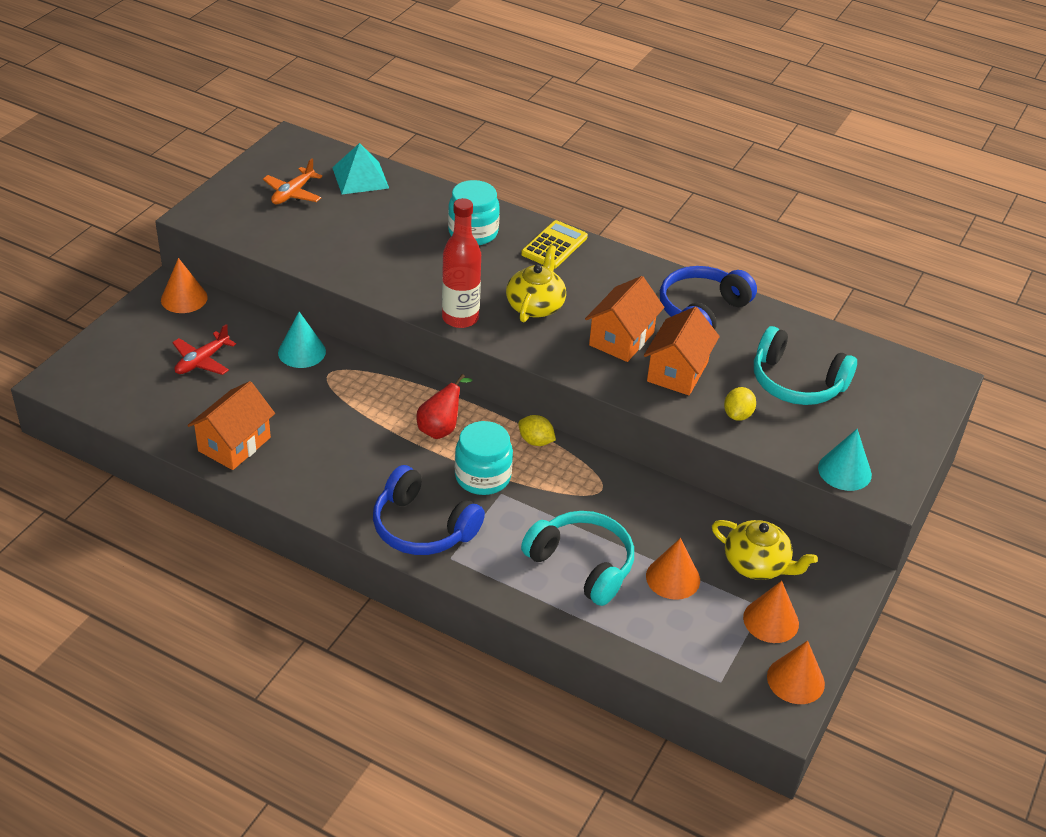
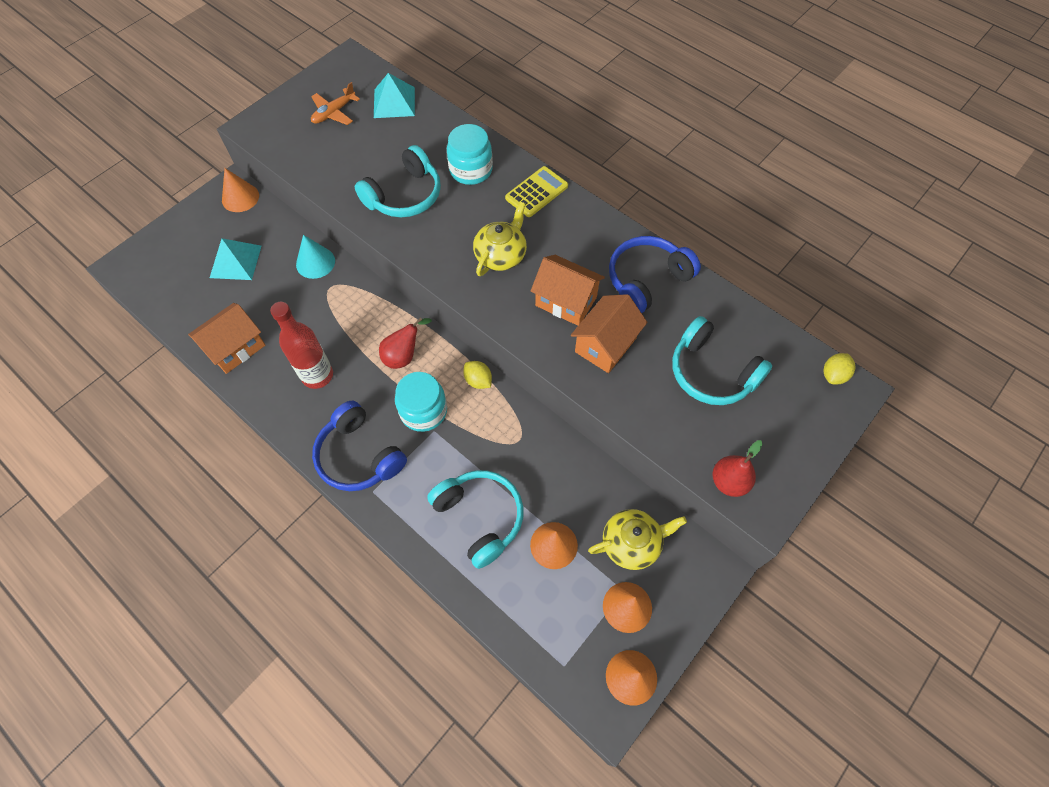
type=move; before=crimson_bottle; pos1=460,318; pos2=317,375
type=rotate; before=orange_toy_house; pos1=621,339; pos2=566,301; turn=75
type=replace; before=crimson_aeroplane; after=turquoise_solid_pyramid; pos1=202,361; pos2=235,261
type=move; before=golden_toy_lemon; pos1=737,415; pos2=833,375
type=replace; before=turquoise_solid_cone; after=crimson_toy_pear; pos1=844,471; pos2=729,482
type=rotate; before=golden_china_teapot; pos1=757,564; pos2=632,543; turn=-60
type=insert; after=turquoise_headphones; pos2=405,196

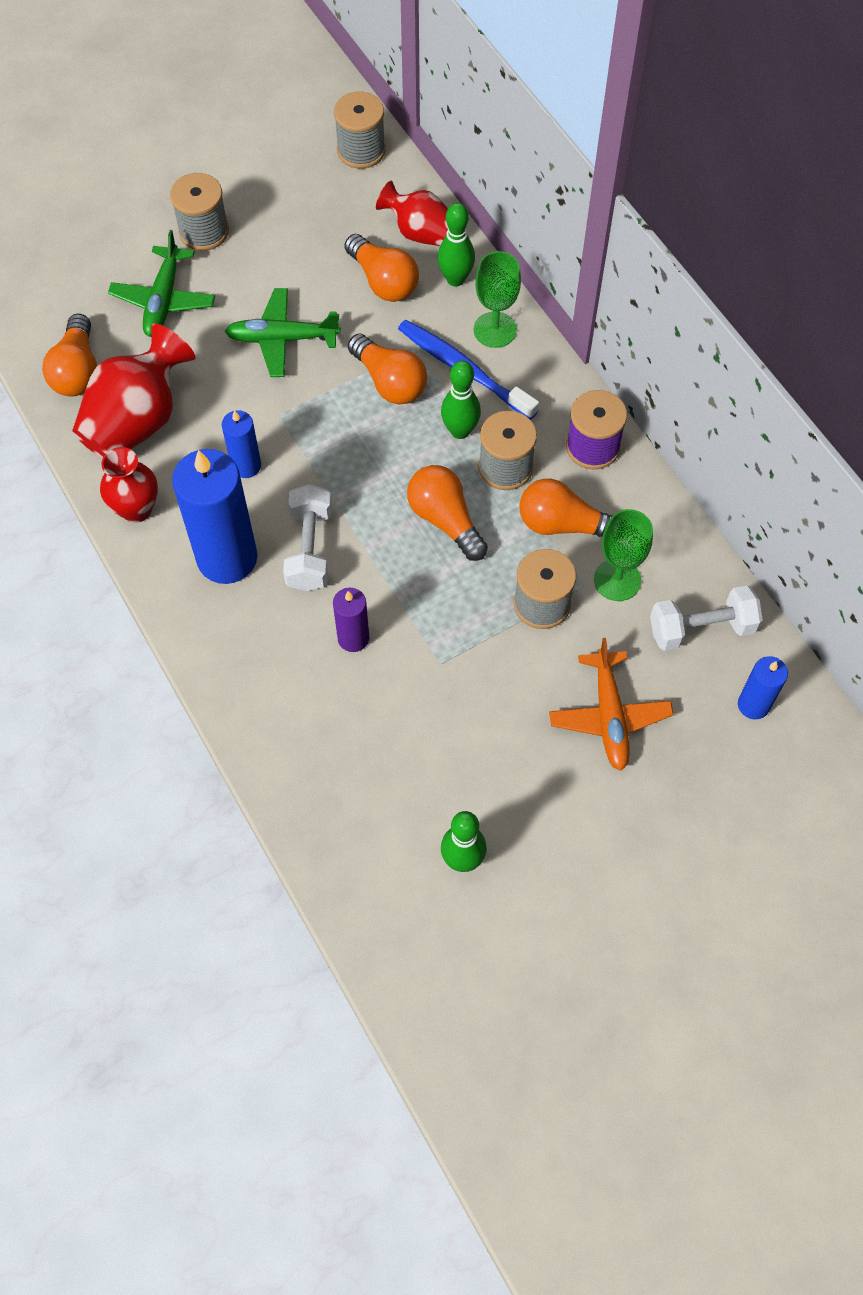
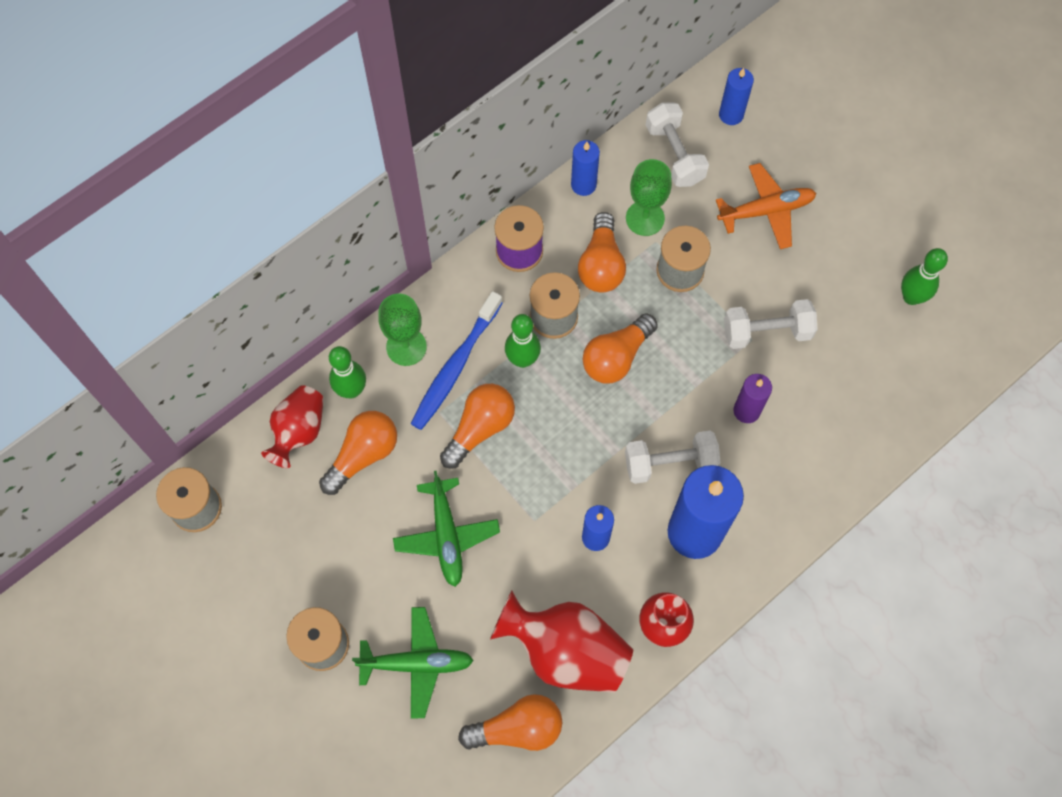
type=insert; after=cobalt_candle; pos2=583,185
type=insert; after=white_dumbbell; pos2=766,332

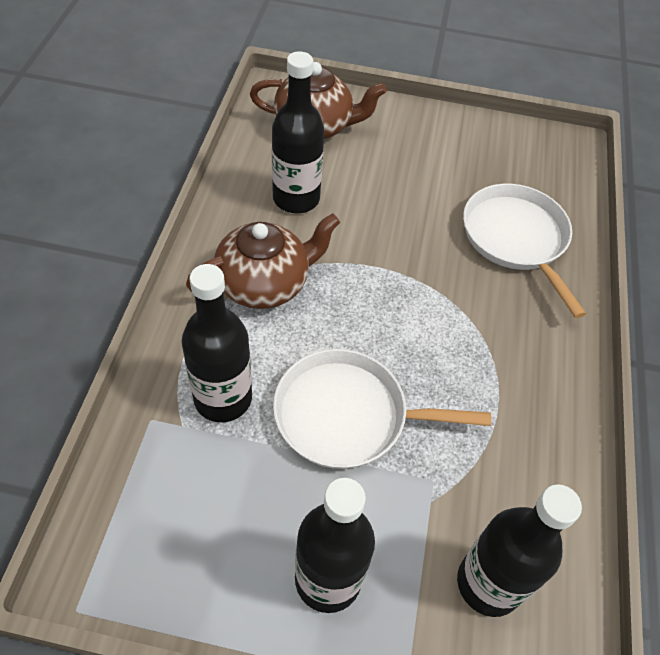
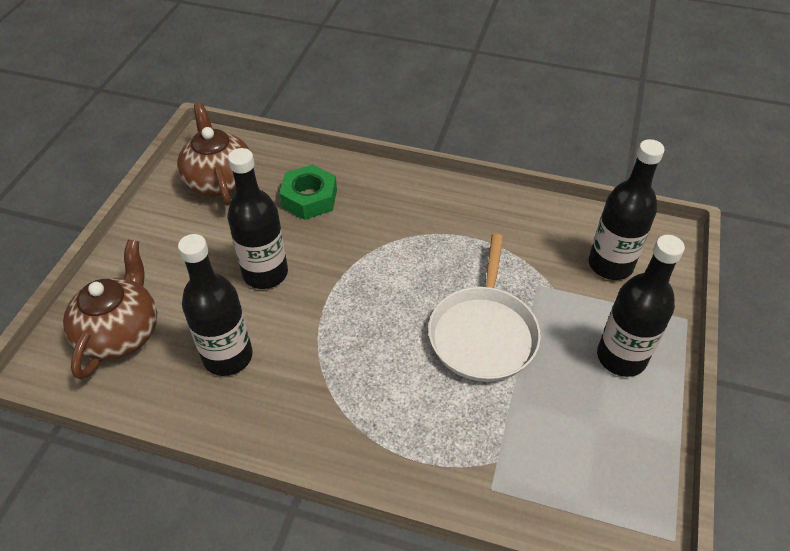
type=replace; before=white_frying_pan; after=green_hexagon_nut; pos1=516,239; pos2=309,198
type=move; before=dark_brown_china_teapot; pos1=264,284; pos2=219,181
type=move; before=ebony_bottle; pos1=223,398; pos2=265,273

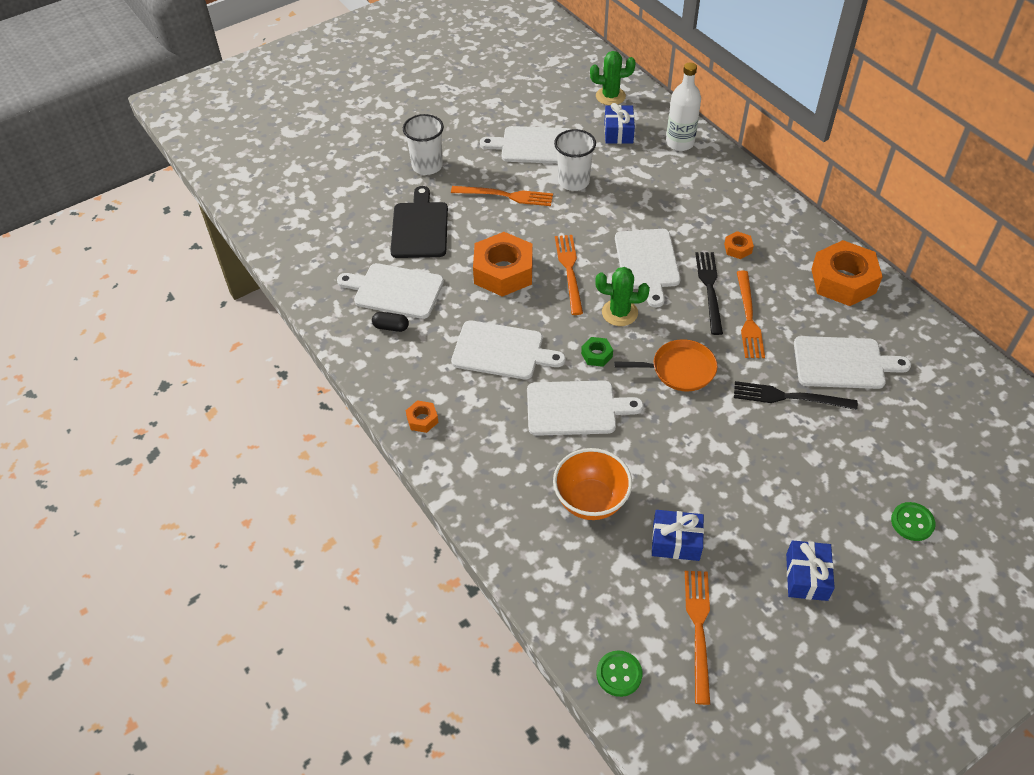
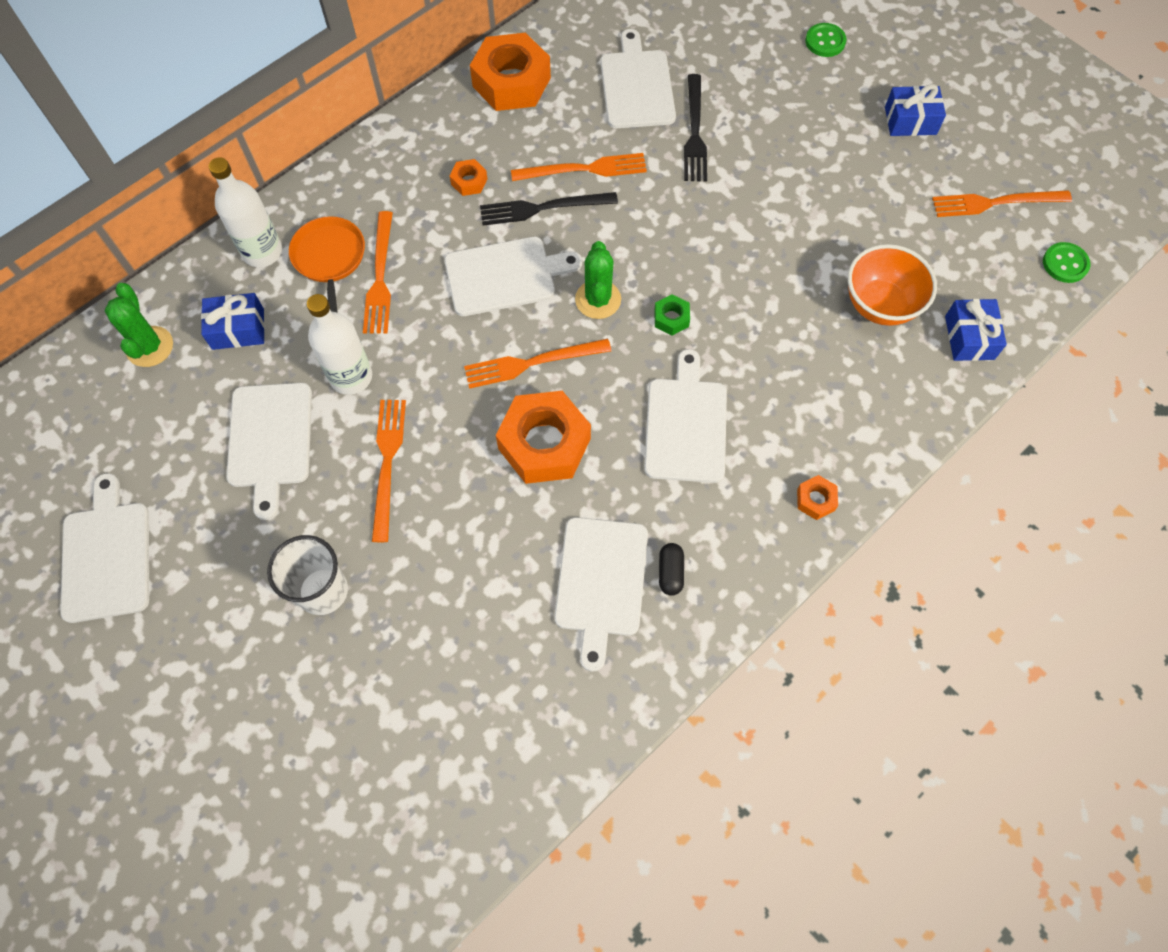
type=replace; before=white_beaker; after=white_bottle; pos1=573,181; pos2=351,377
type=delete; before=ebony_cutting_board; pos1=420,227
type=move; before=orange_frying_pan; pos1=679,369; pos2=329,258
type=move; before=white_cutting_board; pos1=575,408; pos2=106,556
type=move; before=cobalt_present; pos1=676,541; pos2=969,337
type=insert; after=orange_dinner_fork; pos2=380,277

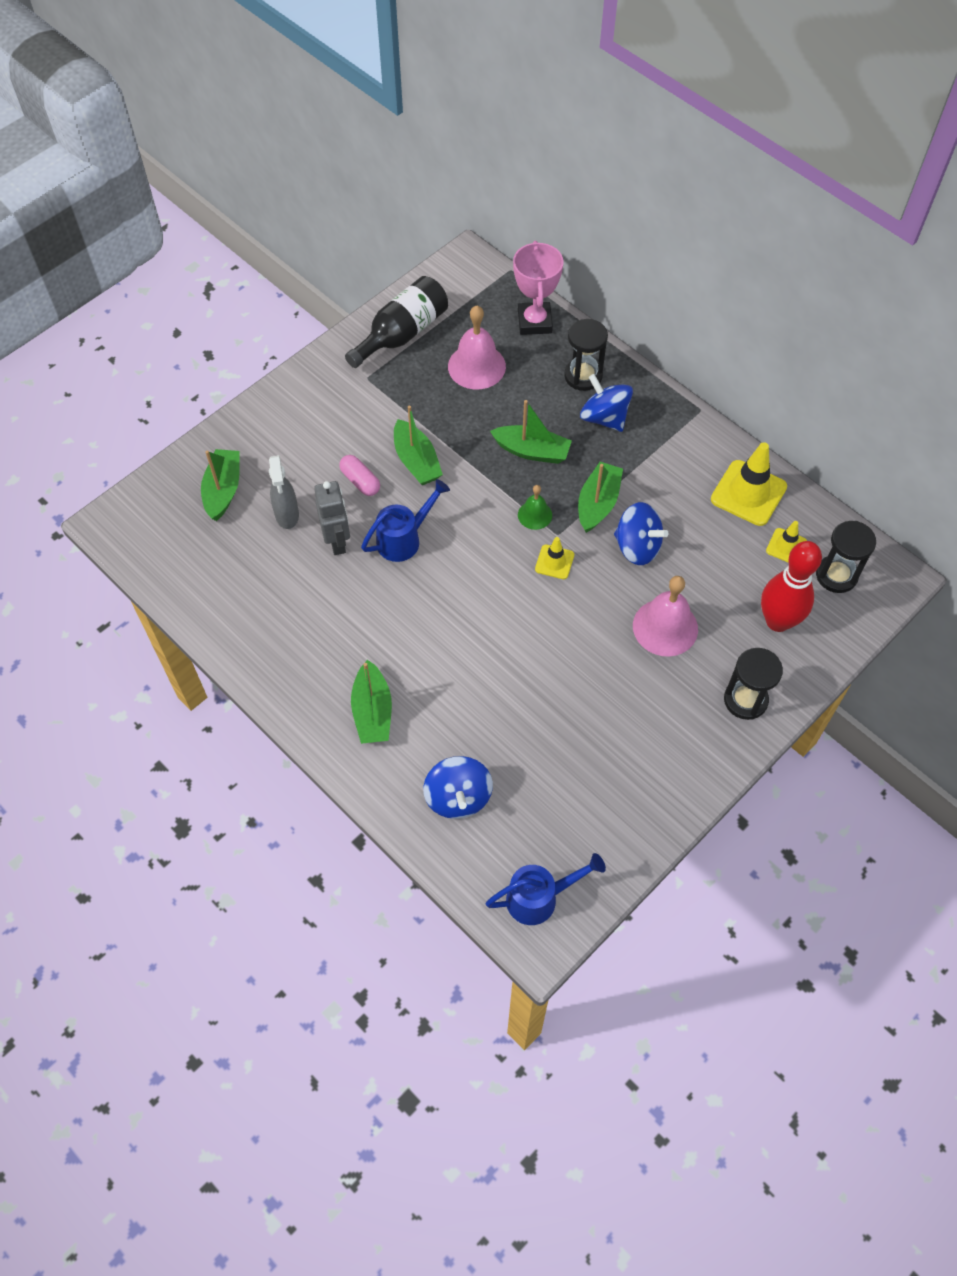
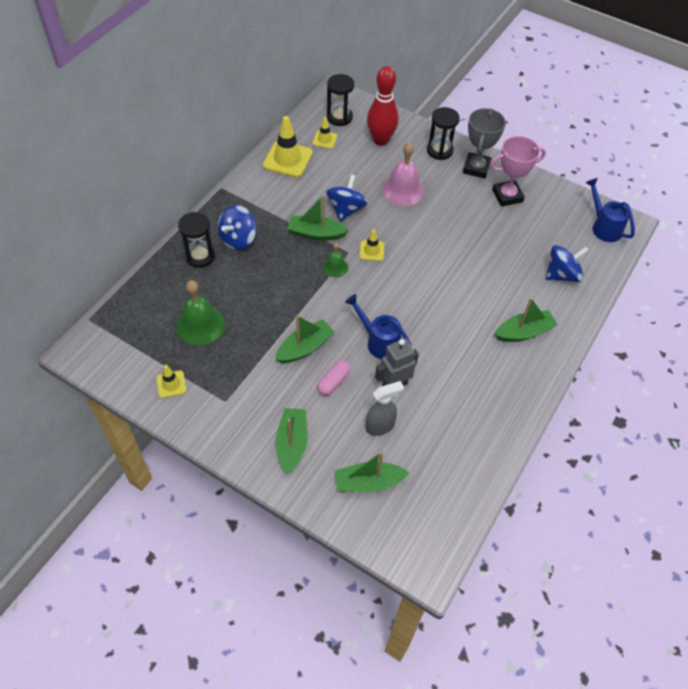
type=move; before=pink_award_cup; pos1=535,322; pos2=507,196
type=replace; before=ebony_bottle; after=golden_safety_cone; pos1=402,333; pos2=171,384
type=recolor; before=pink_hand_bell; after=green_hand_bell; pos1=476,366; pos2=200,325
type=move; before=green_boat; pos1=532,451; pos2=292,443
type=insert; after=ash-grey_award_cup; pos2=476,168

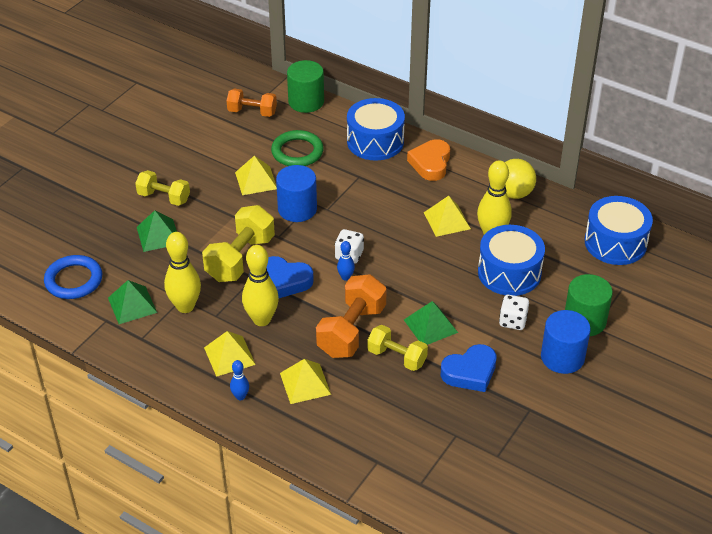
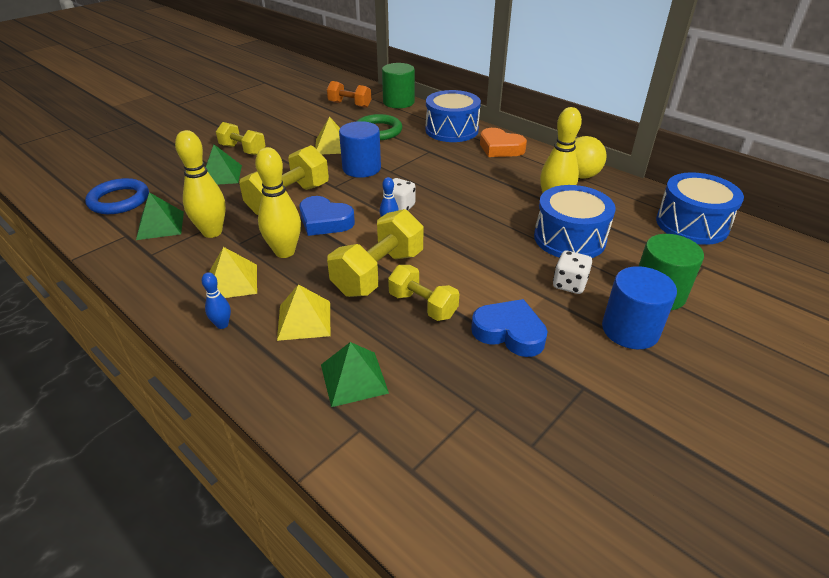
type=rotate; before=orange_heart_shape; pos1=430,163; pos2=500,148; turn=-75
type=delete; before=golden_solid_pyramid; pos1=447,220
type=recolor; before=orange_dumbbell; after=golden_dumbbell; pos1=351,331; pos2=378,273
type=move; before=green_solid_pyramid; pos1=430,326; pos2=354,378
type=rotate; before=cobalt_heart_shape; pos1=470,372; pos2=509,332; turn=-135

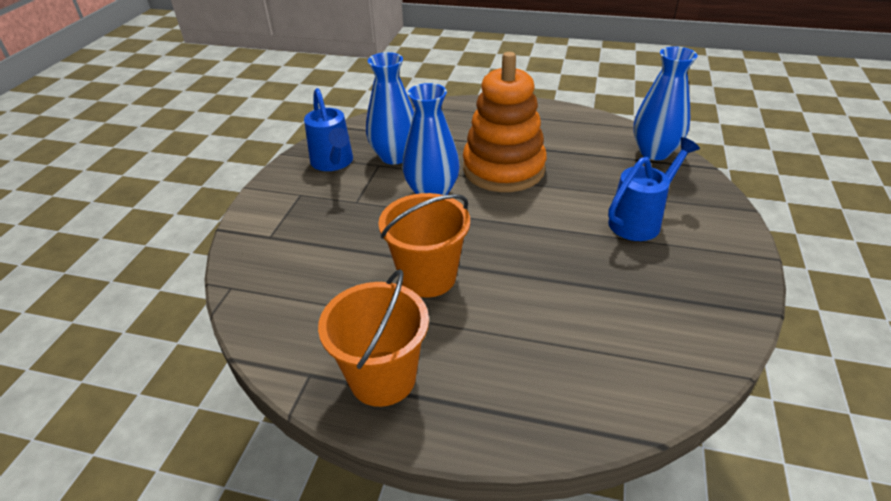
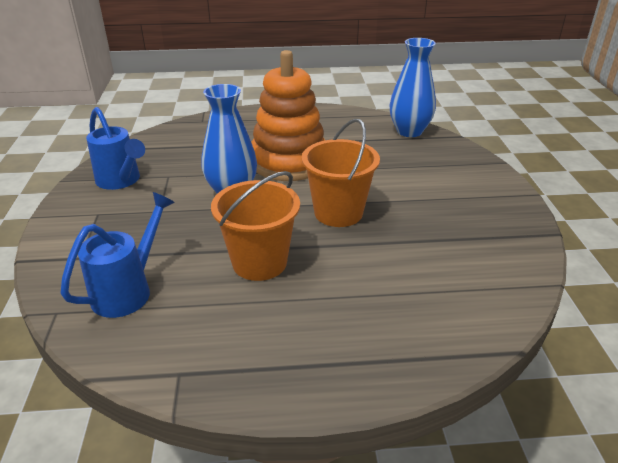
type=delete; before=cobalt_vase; pos1=394,156
type=move; before=cobalt_watering_pot; pos1=639,220; pos2=128,290
type=move; before=orange_bucket; pos1=382,378; pos2=338,212

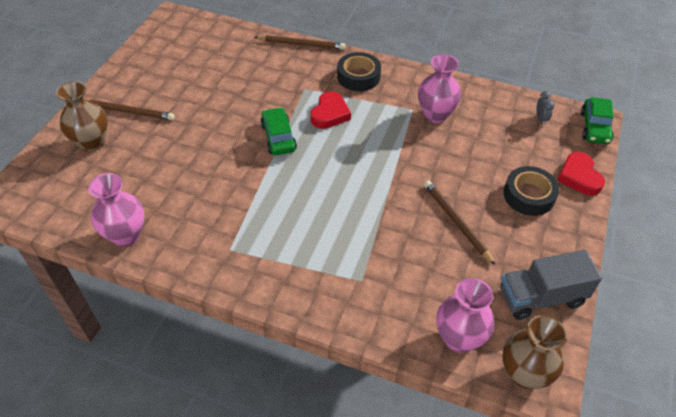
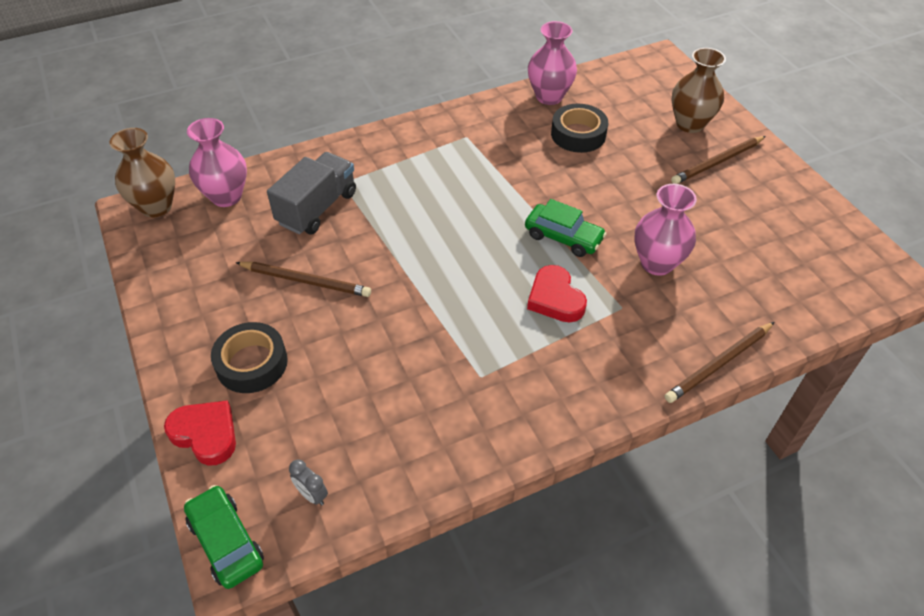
type=move; before=ebony_roll_of_tape; pos1=358,76; pos2=578,134
type=move; before=pink_vase; pos1=435,115; pos2=657,263
type=move; before=ash-grey_toy_truck; pos1=541,297; pos2=317,208

